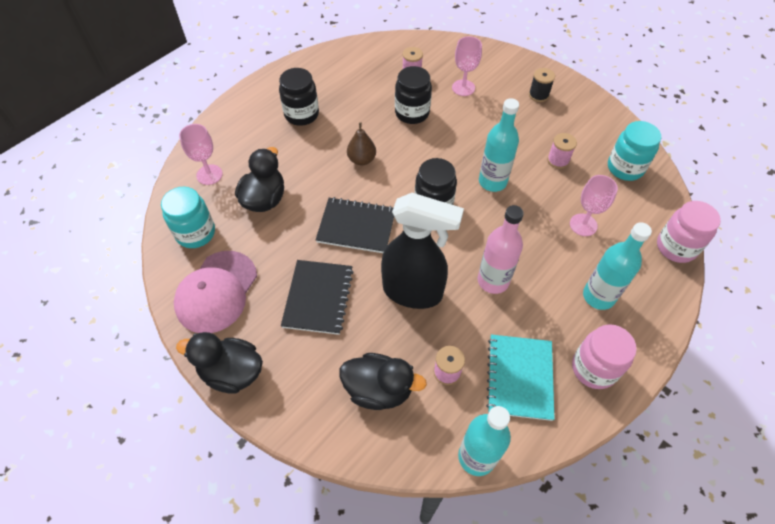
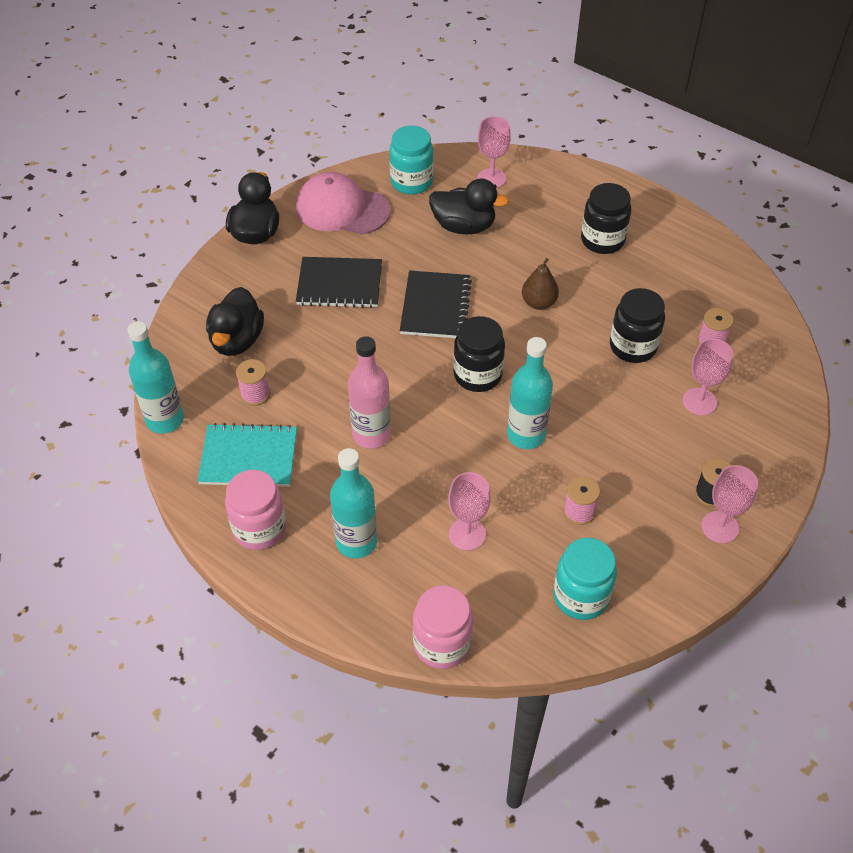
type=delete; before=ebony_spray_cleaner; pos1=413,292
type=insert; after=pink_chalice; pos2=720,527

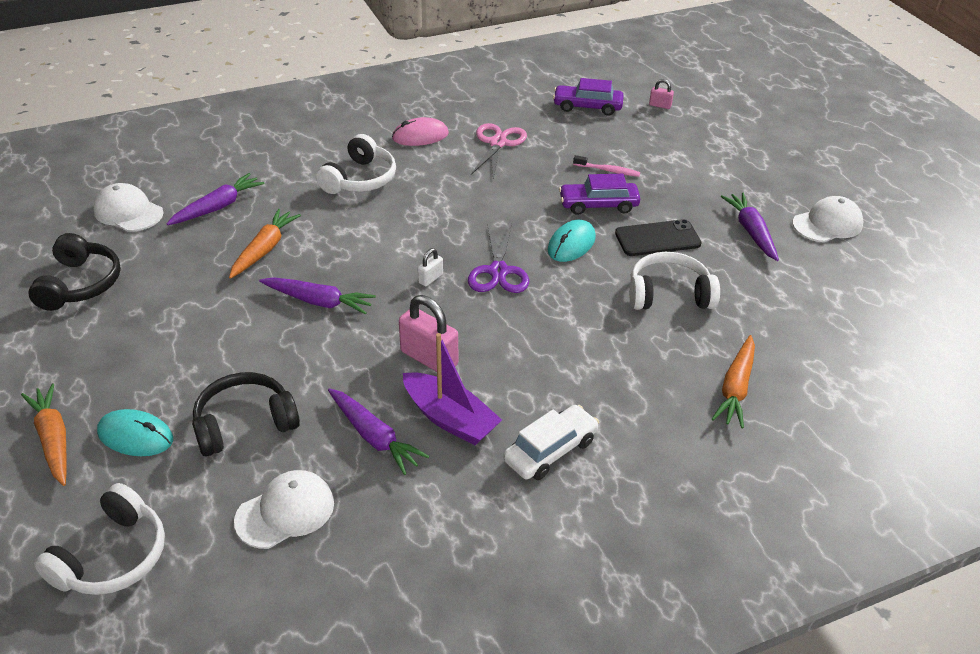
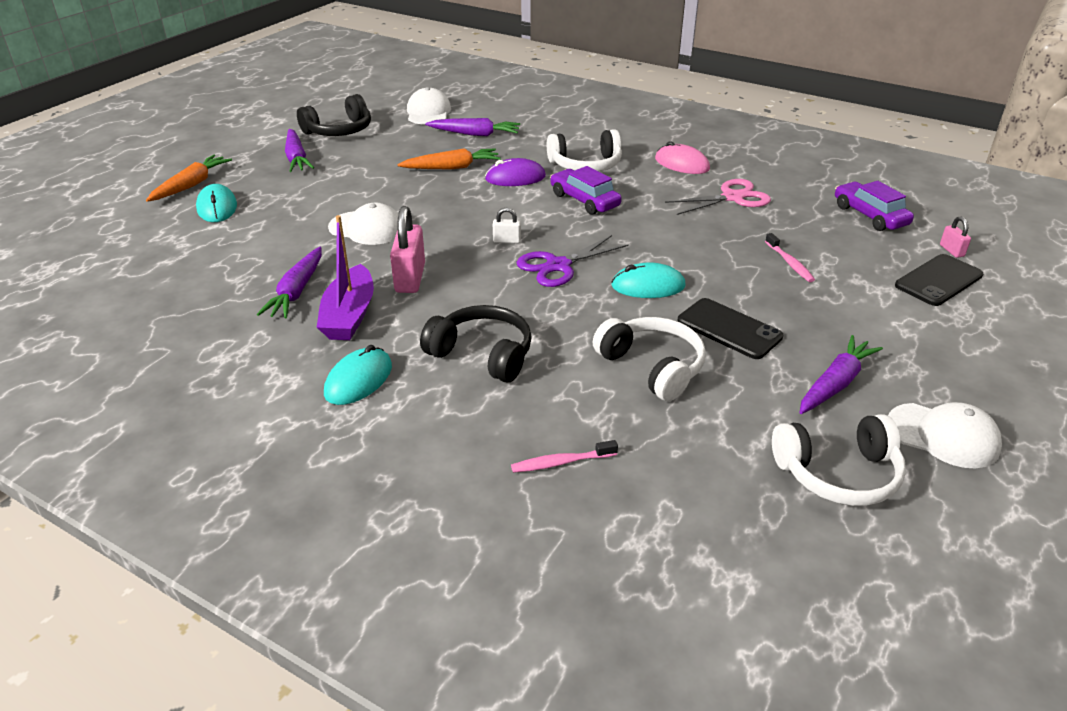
type=move; before=royal_purple_automobile; pos1=598,205; pos2=584,200
type=move; before=royal_purple_carrot; pos1=319,301; pos2=296,158
type=replace; before=orange_carrot; after=pink_toothbrush; pos1=735,388; pos2=561,462
type=move; before=ebony_headphones; pos1=245,423; pos2=482,354
type=replace; before=white_automobile; after=turquoise_computer_mouse; pos1=550,451; pos2=358,380
type=move; before=white_peaked_cap; pos1=285,512; pos2=367,228
type=move; before=white_headphones; pos1=112,556; pos2=838,474
type=insert; after=royal_purple_computer_mouse; pos2=515,178
type=insert; after=ebony_phone; pos2=938,280

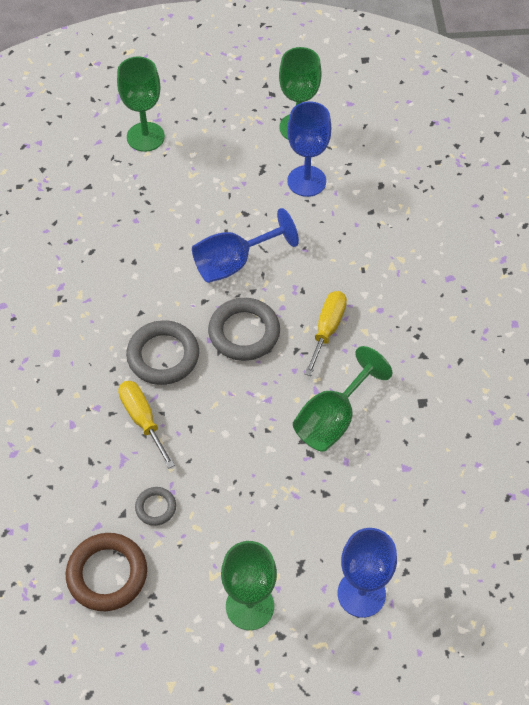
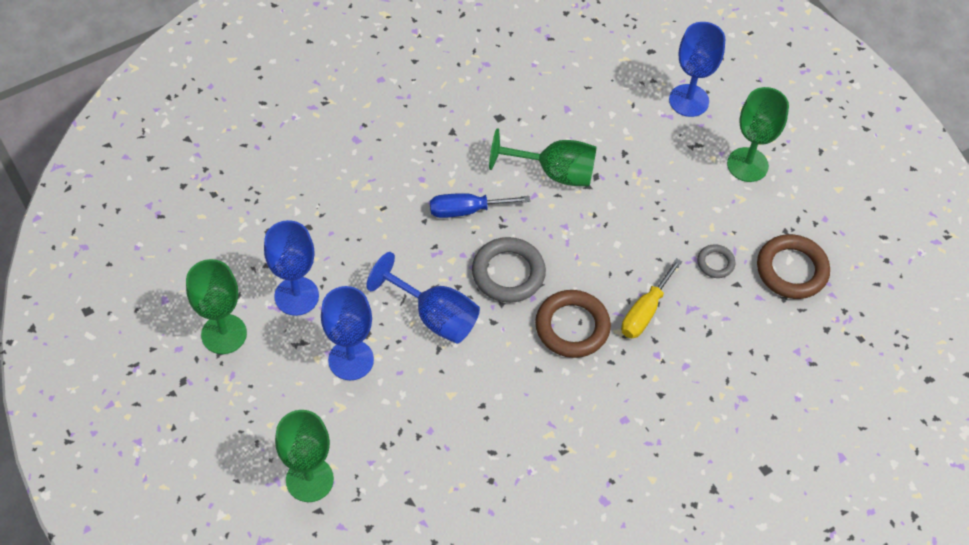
type=recolor; before=golden_screwdriver; after=cobalt_screwdriver; pos1=327,329; pos2=466,210
type=recolor; before=ash-grey_torus; after=dark_brown_torus; pos1=163,356; pos2=572,327
type=insert; after=cobalt_chalice; pos2=351,360

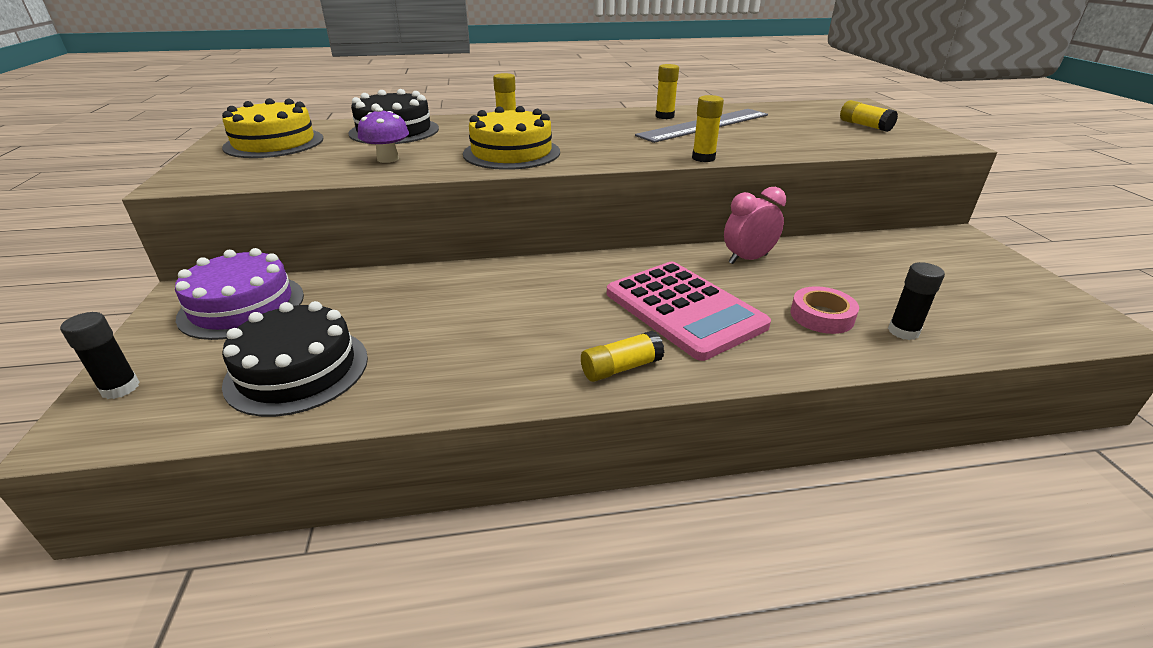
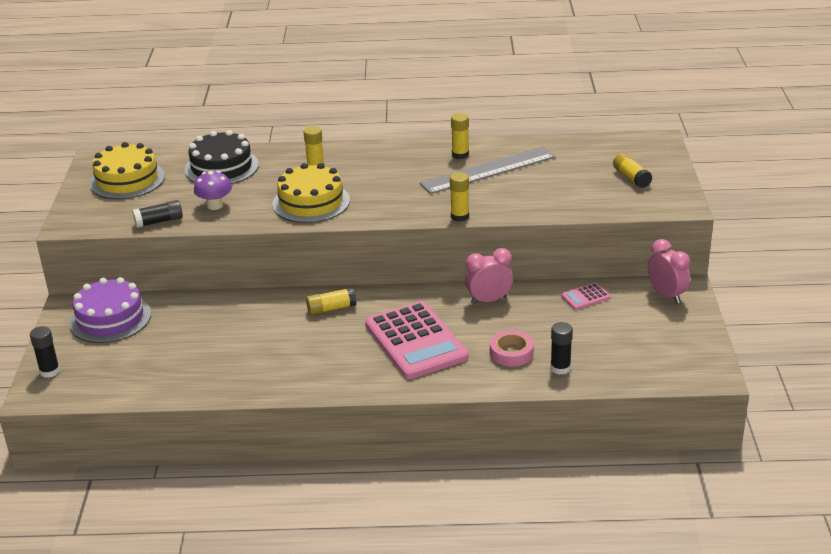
type=delete; before=ebony_layer_cake; pos1=297,370
type=move; before=golden_stick_of_glue; pos1=621,368; pos2=331,308
type=insert; after=ebony_stick_of_glue; pos2=159,221
type=insert; after=pink_bedside_clock; pos2=666,295
type=insert; after=pink_calculator; pos2=585,297

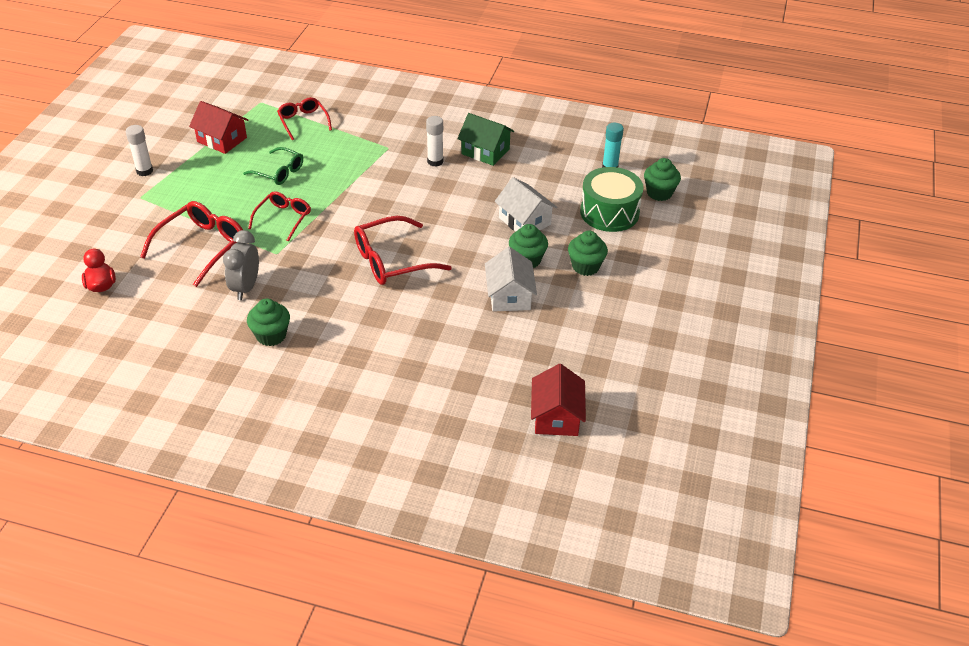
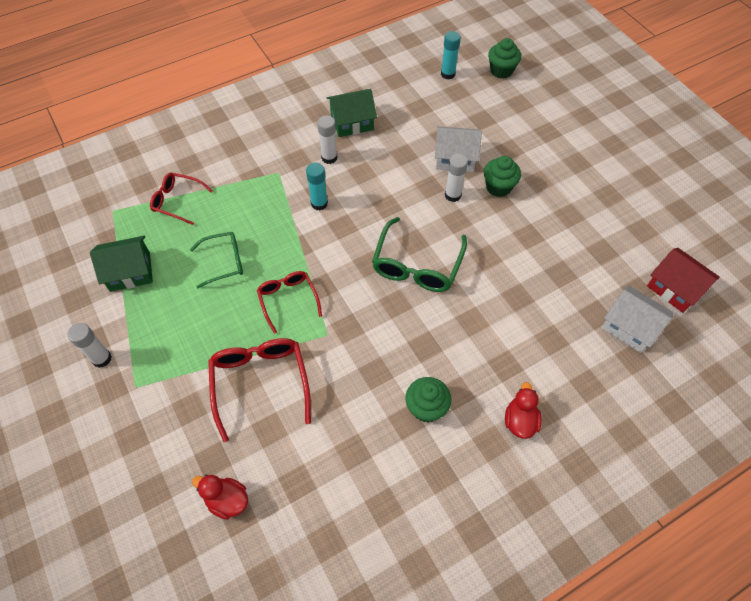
type=recolor; before=crimson_toy_house; after=green_toy_house; pos1=222,140; pos2=130,272
type=delete; before=green_snare_drum; pos1=609,212
type=recolor; before=crimson_glasses; after=green_glasses; pos1=392,260; pos2=417,264
type=delete; before=ash-grey_bedside_clock; pos1=246,288
type=delete; before=green_fairy_cake; pos1=585,266
type=move; before=white_toy_house; pos1=509,296; pos2=630,327
type=insert; after=white_stick_of_glue; pos2=453,195
type=insert; after=turquoise_stick_of_glue; pos2=319,203
type=insert; after=crimson_duck; pos2=520,421

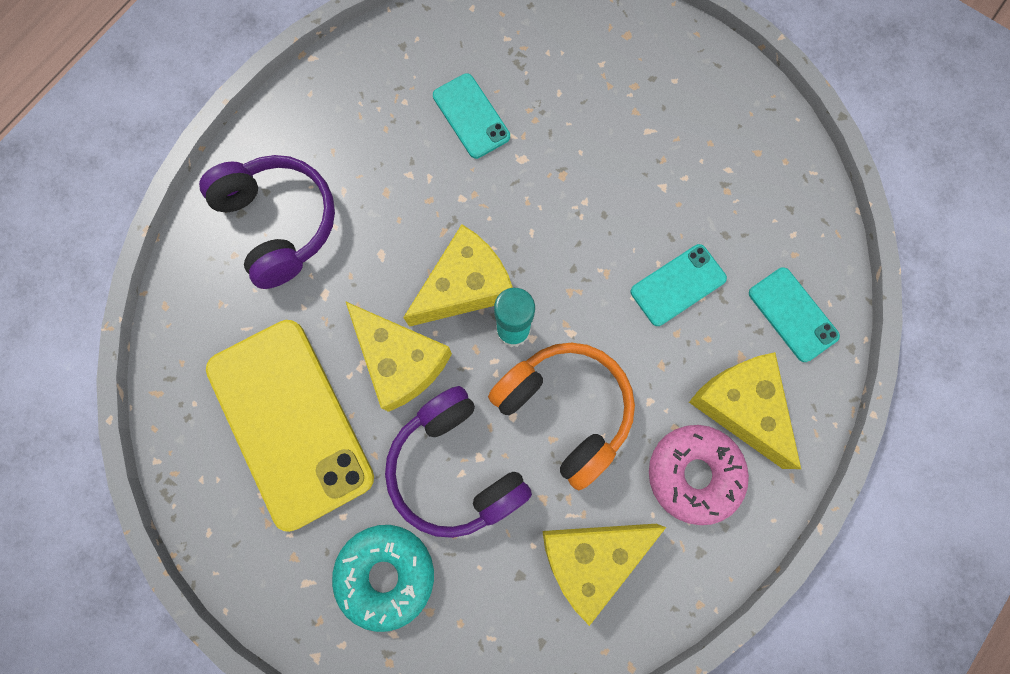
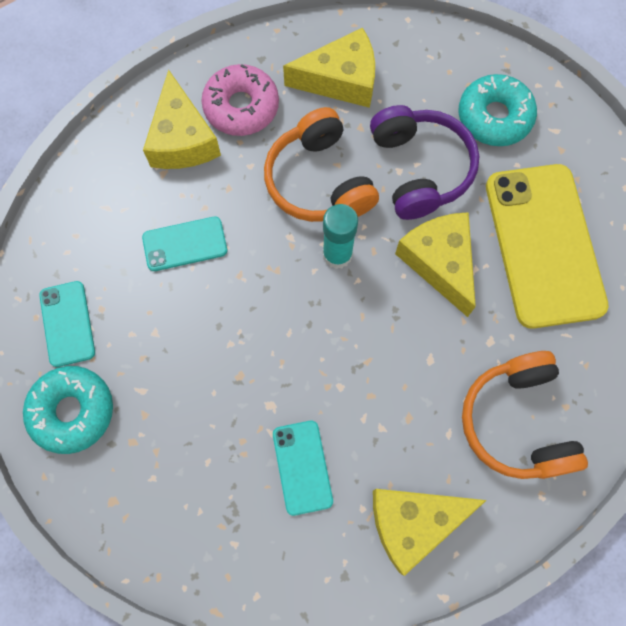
type=recolor; before=royal_purple_headphones; after=orange_headphones; pos1=280,223; pos2=516,422
type=move; before=golden_cheese_wedge; pos1=465,286; pos2=413,522
type=move; before=turquoise_phone; pos1=792,314; pos2=67,323
type=insert; after=turquoise_donut; pos2=72,411

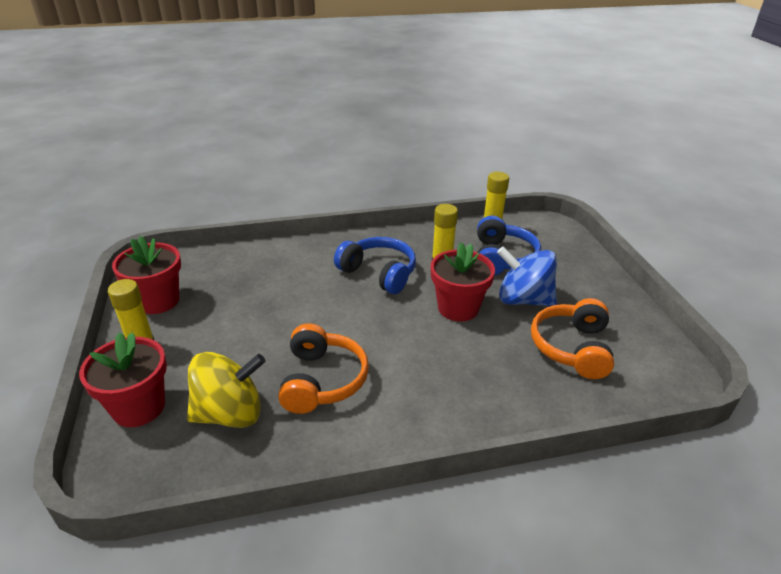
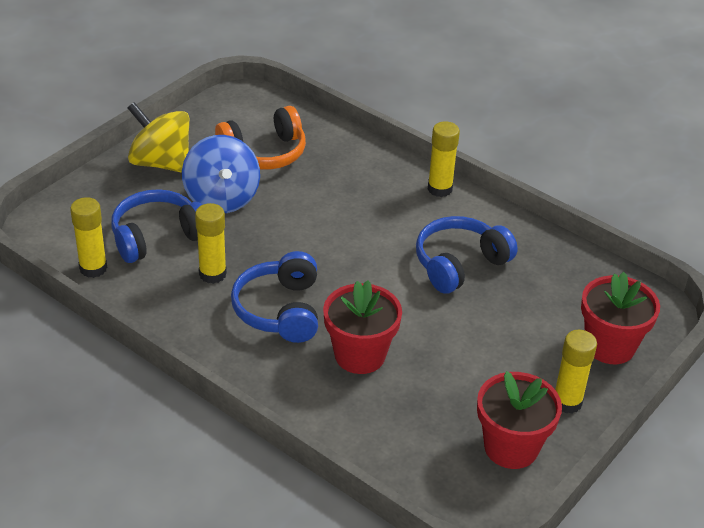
type=move; before=crimson_flower_pot; pos1=458,308; pos2=360,355
type=recolor; before=orange_headphones; after=cobalt_headphones; pos1=322,380; pos2=459,264
type=move; before=golden_toy_top; pos1=230,413; pos2=161,163
type=insert; after=golden_stick_of_glue; pos2=440,189

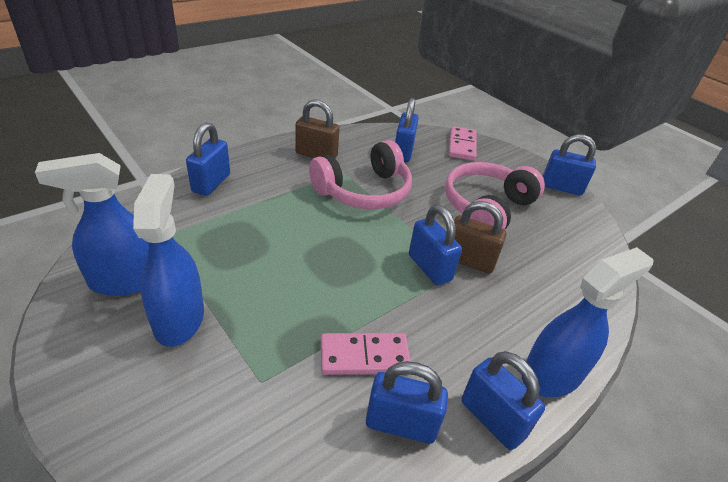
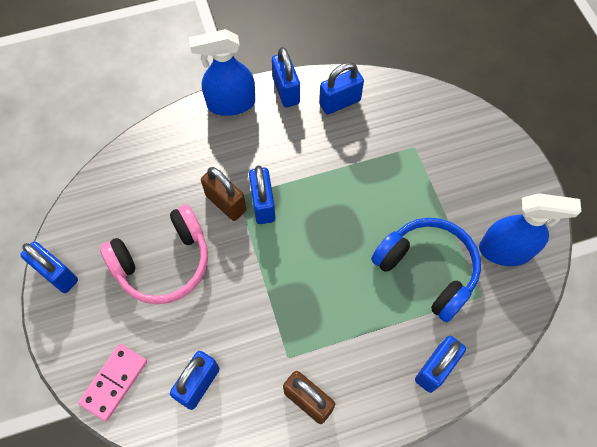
type=delete; before=pink_headphones; pos1=364,191
type=delete; before=cobalt_spray_cleaner; pos1=179,318
type=delete; before=pink_domino; pos1=364,356
type=rotate; before=cobalt_small_lock; pos1=401,424; pos2=340,102; turn=-60
type=insert; after=cobalt_headphones; pos2=427,270

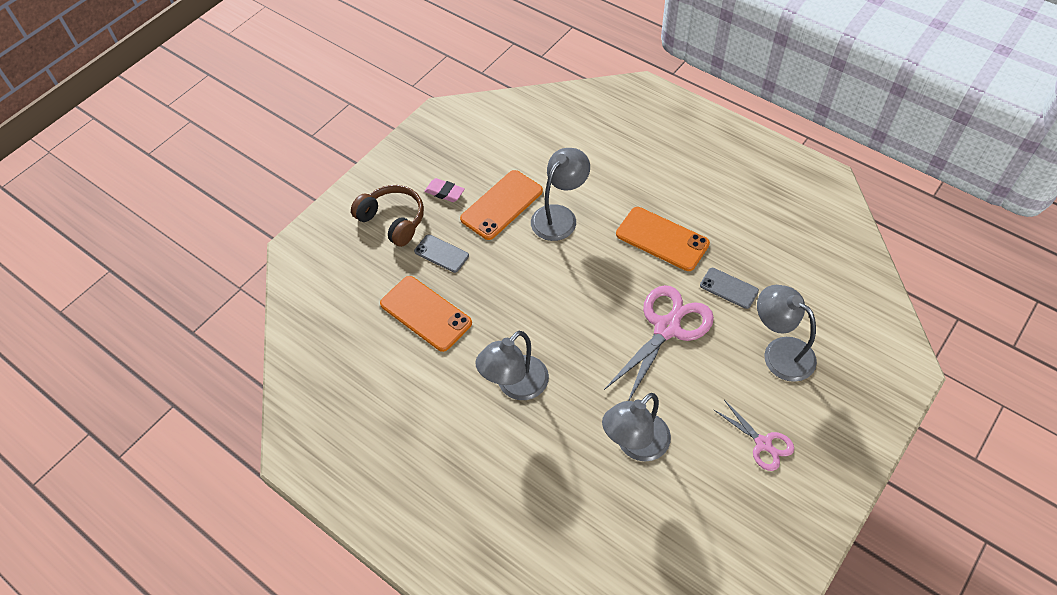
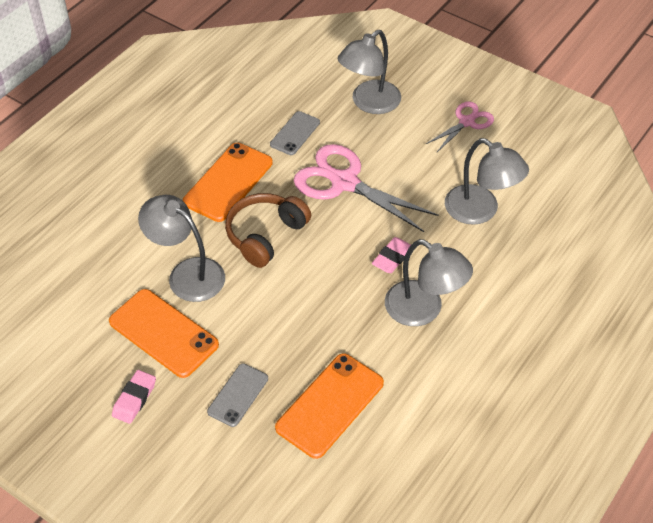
type=move; before=dark_brown_headphones; pos1=393,220; pos2=265,235
type=insert; after=pink_gum_eraser; pos2=392,258

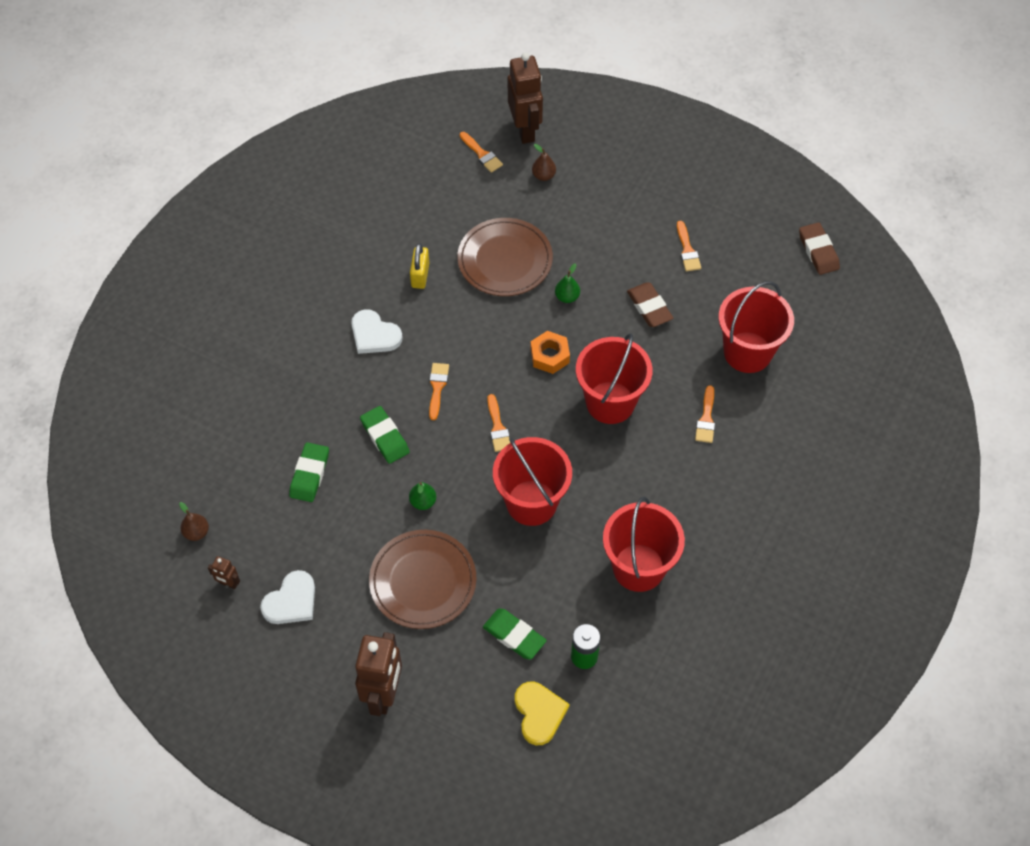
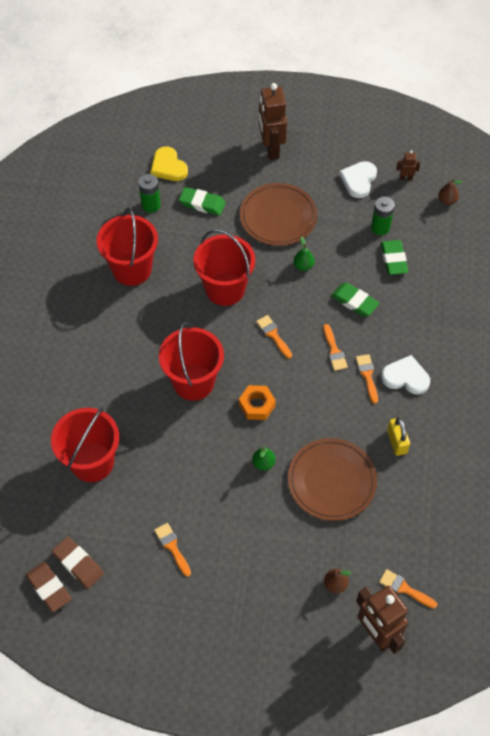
type=move; before=dark_brown_gum_eraser; pos1=649,307; pos2=78,564
type=move; before=orange_paintbrush; pos1=706,419; pos2=367,375
type=insert; after=green_AA_battery; pos2=380,227

